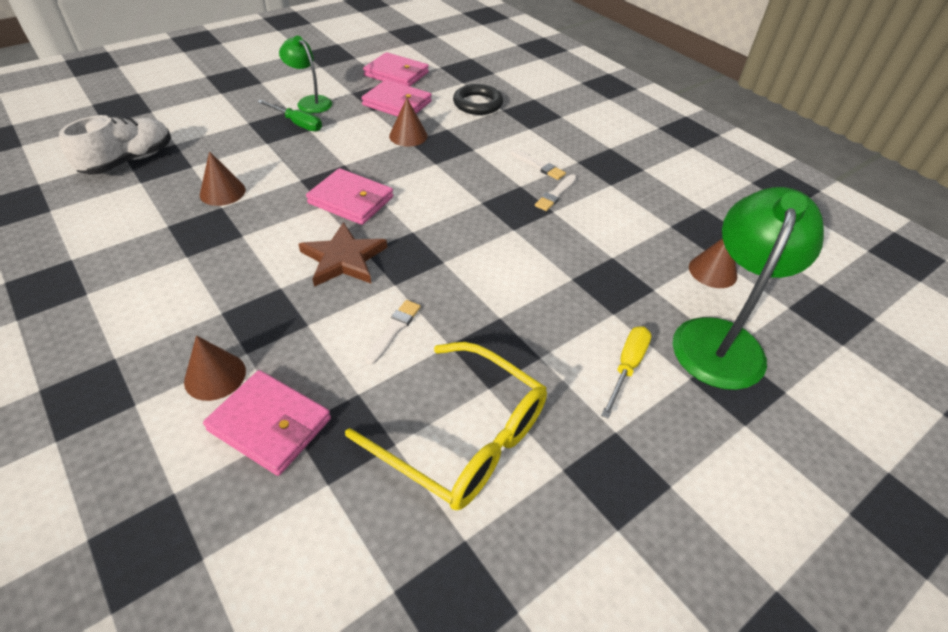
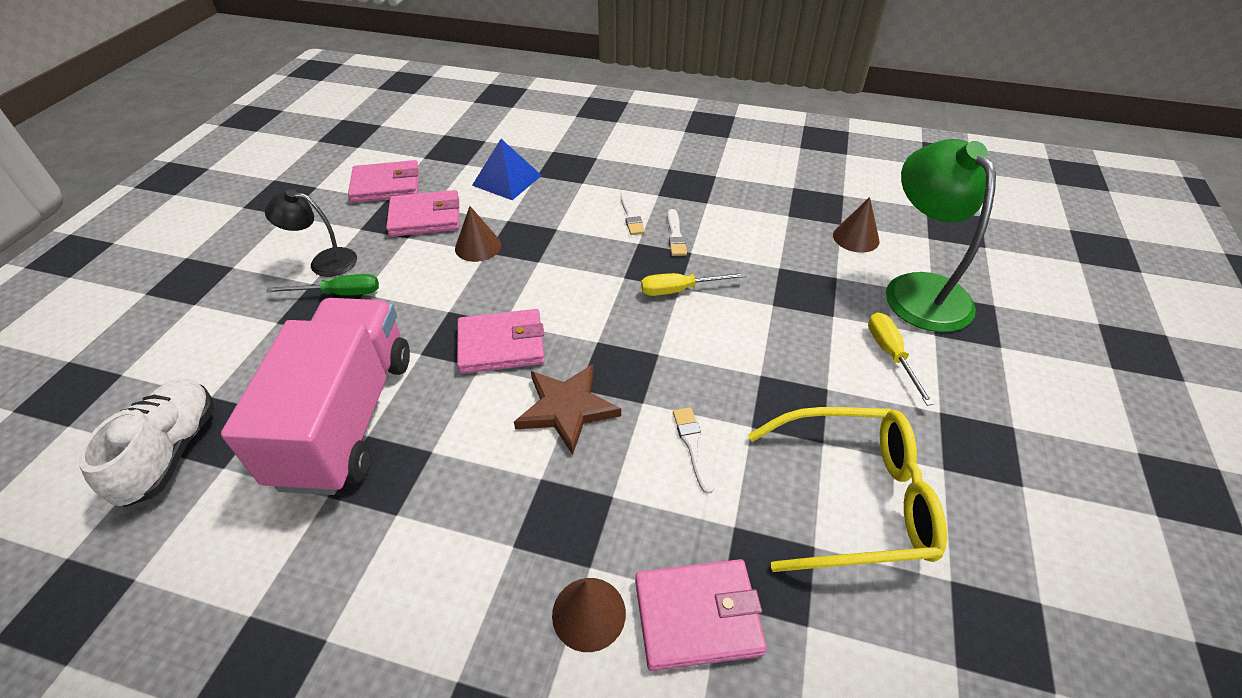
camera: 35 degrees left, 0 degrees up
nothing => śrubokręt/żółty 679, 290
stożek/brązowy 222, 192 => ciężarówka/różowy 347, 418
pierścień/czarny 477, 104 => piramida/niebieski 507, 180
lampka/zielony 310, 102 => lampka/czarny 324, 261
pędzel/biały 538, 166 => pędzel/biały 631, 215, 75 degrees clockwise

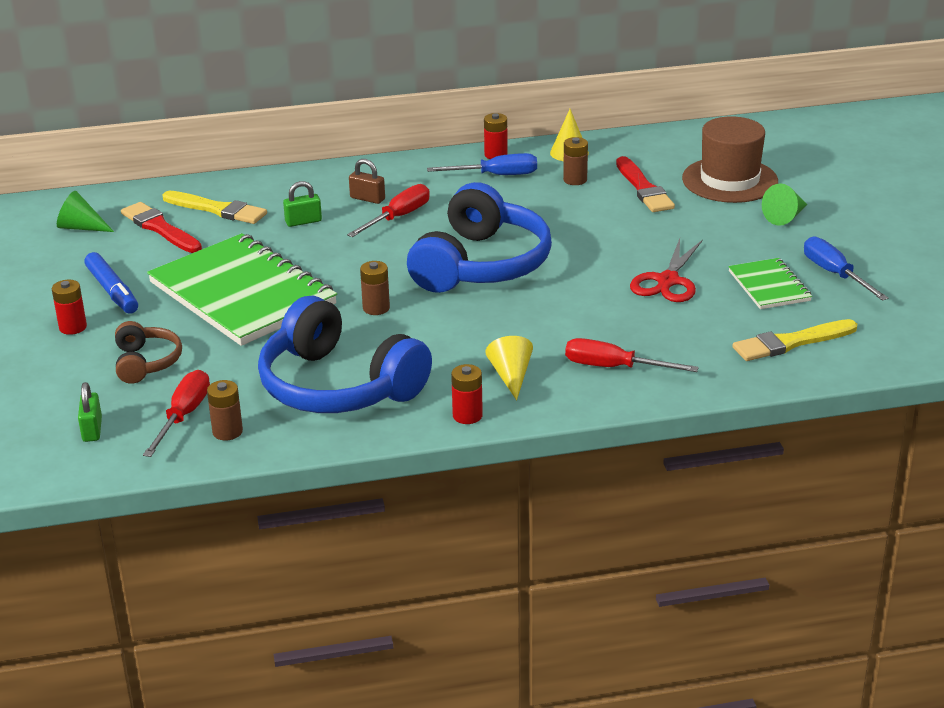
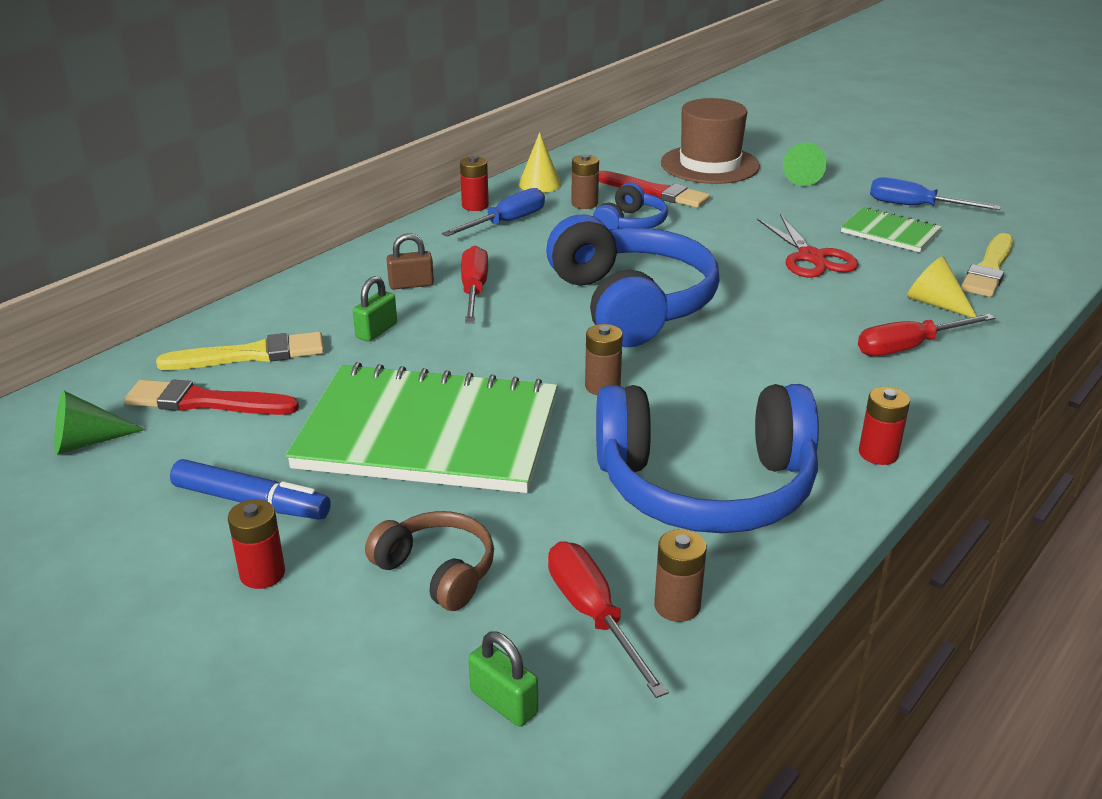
camera: 40 degrees left, 0 degrees up
nothing => słuchawki/niebieski 630, 224
stożek/żółty 511, 376 => stożek/żółty 935, 303, move

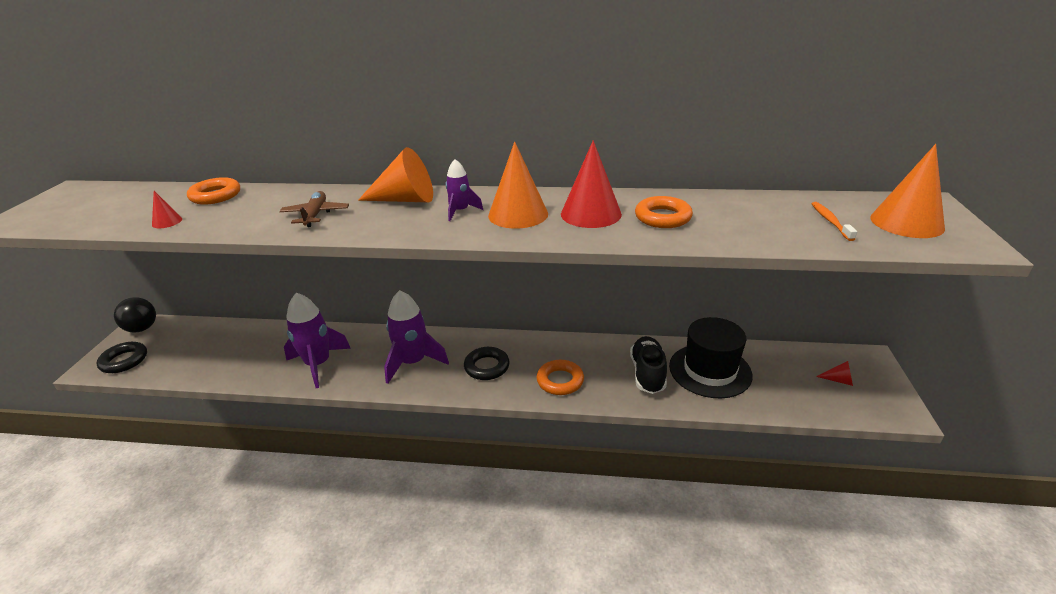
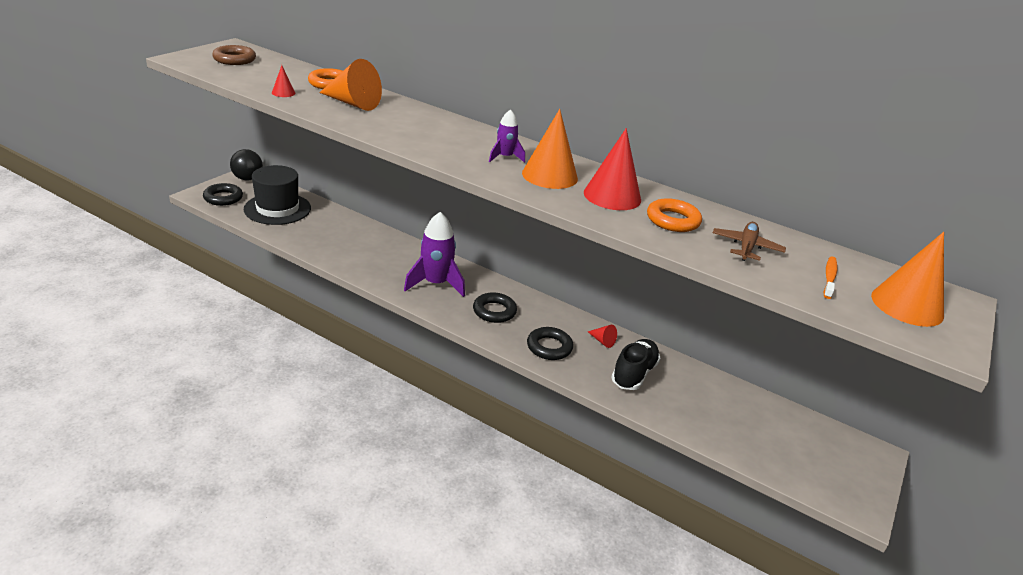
camera: 20 degrees right, 0 degrees up
rakieta/fioletowy 318, 364 => nothing
nothing => pierścień/brązowy 234, 59
samolot/brązowy 315, 215 => samolot/brązowy 746, 247, move
stożek/pomarańczowy 405, 199 => stożek/pomarańczowy 353, 103, move
kapelusz/czarny 710, 370 => kapelusz/czarny 277, 209, move
stożek/czerwony 839, 380 => stożek/czerwony 602, 341, move
pierścień/pomarańczowy 560, 381 => pierścień/czarny 549, 347

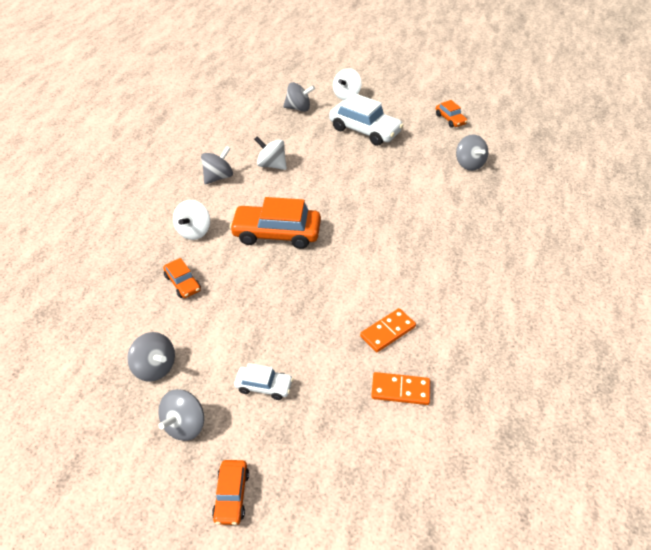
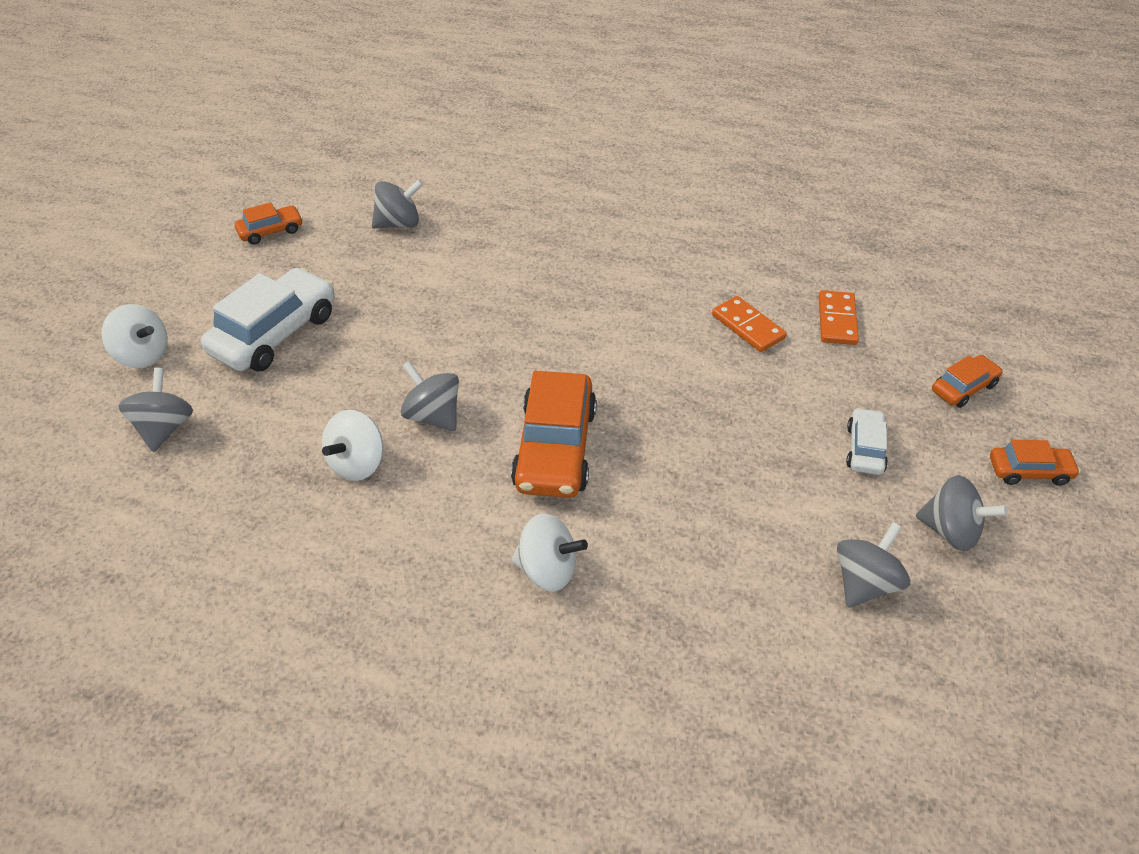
camera: 90 degrees left, 0 degrees up
samochód/pomarańczowy 183, 283 => samochód/pomarańczowy 963, 388, move
bączek/szary 218, 177 => bączek/szary 433, 416, move

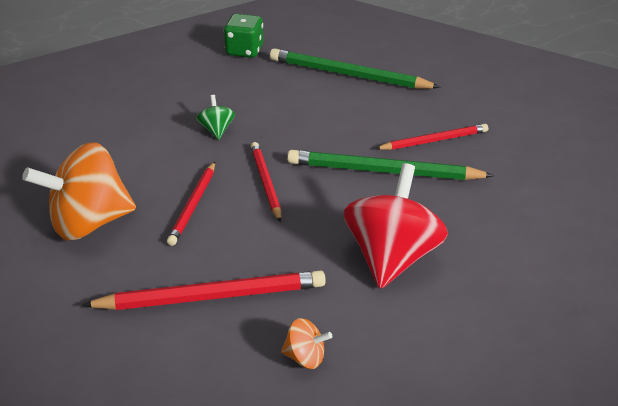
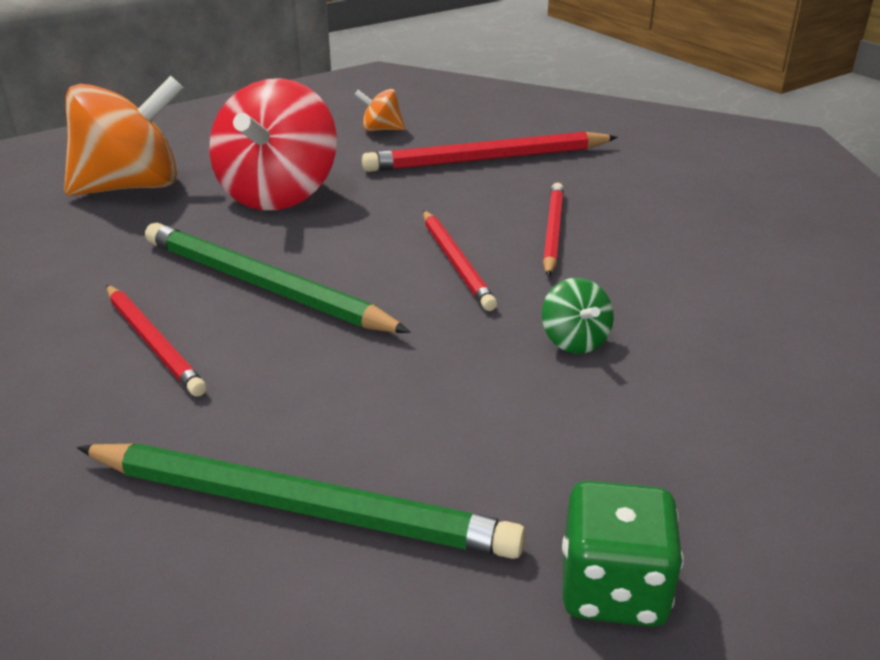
camera: 175 degrees right, 5 degrees down
bączek/pomarańczowy 88, 223 => bączek/pomarańczowy 132, 187, move
ołówek/zielony 384, 171 => ołówek/zielony 263, 286, 150 degrees counterclockwise
ołówek/czerwony 434, 140 => ołówek/czerwony 153, 342, 105 degrees counterclockwise

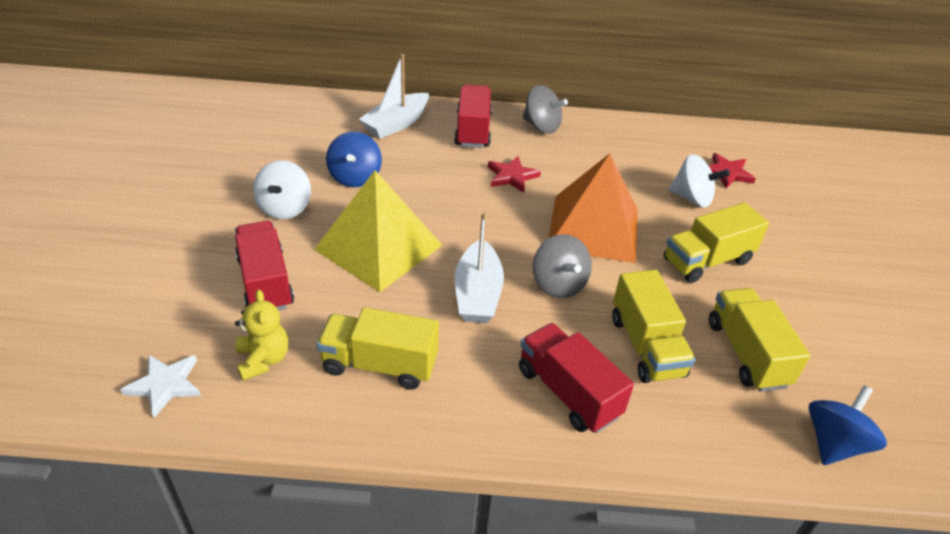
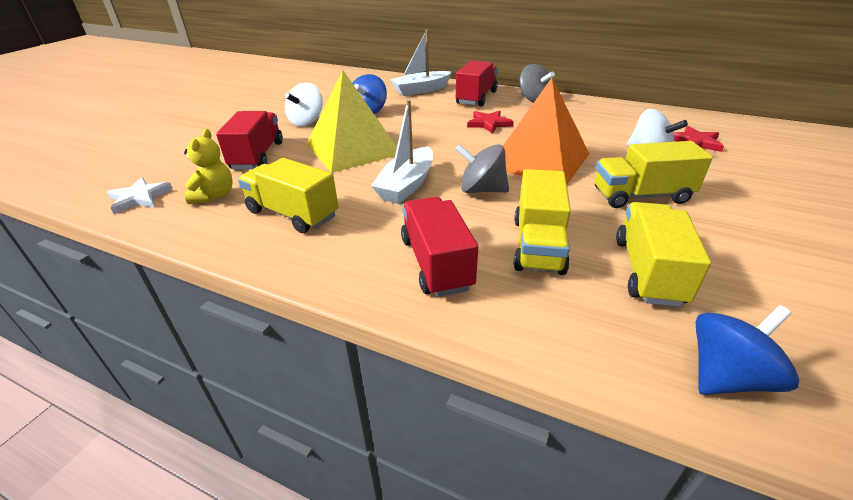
camera: 25 degrees right, 5 degrees down
bączek/szary 558, 284 => bączek/szary 481, 190, 105 degrees clockwise

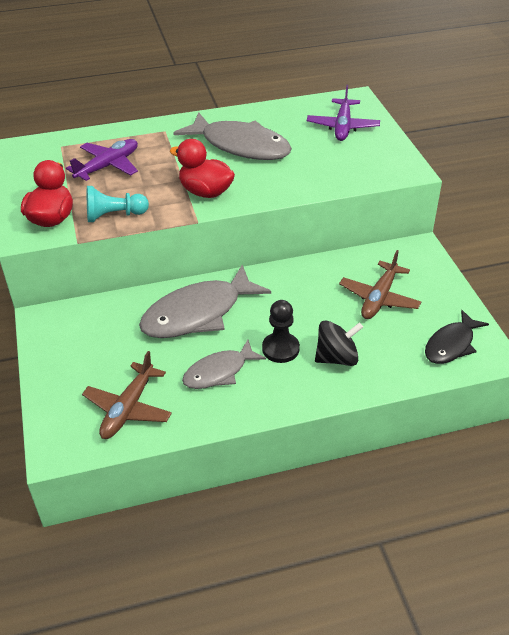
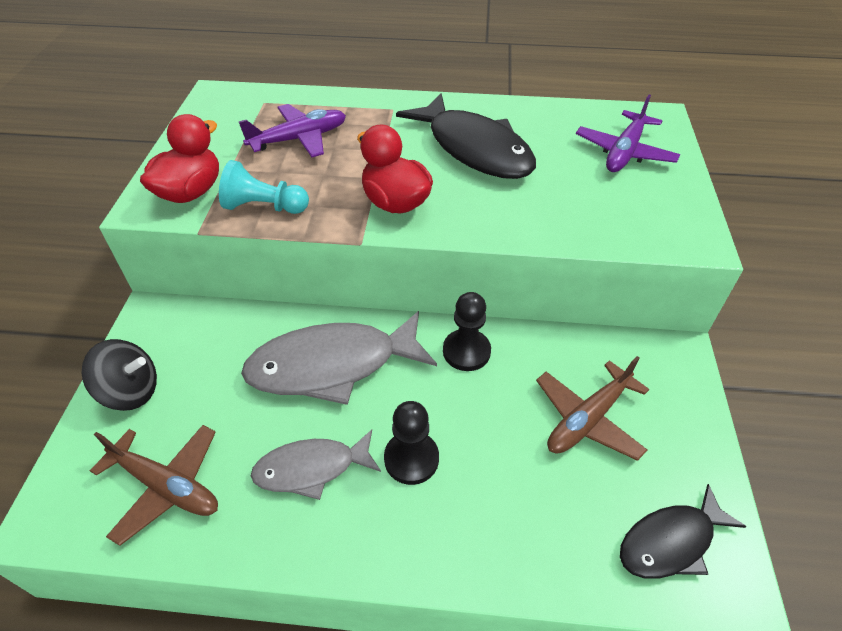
camera: 20 degrees right, 5 degrees up
nothing => pionek/czarny 466, 351
bączek/czarny 337, 358 => bączek/czarny 131, 391, move
ryba/szary 240, 146 => ryba/czarny 474, 149
samolot/brązowy 128, 408 => samolot/brązowy 167, 486, 105 degrees counterclockwise

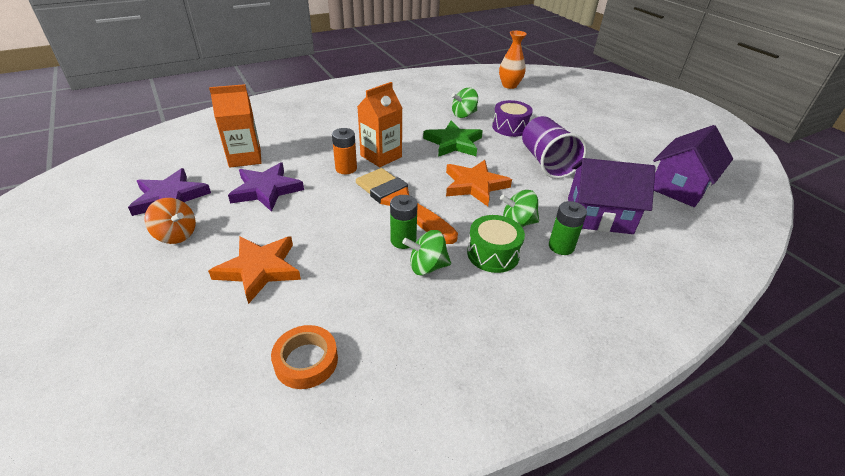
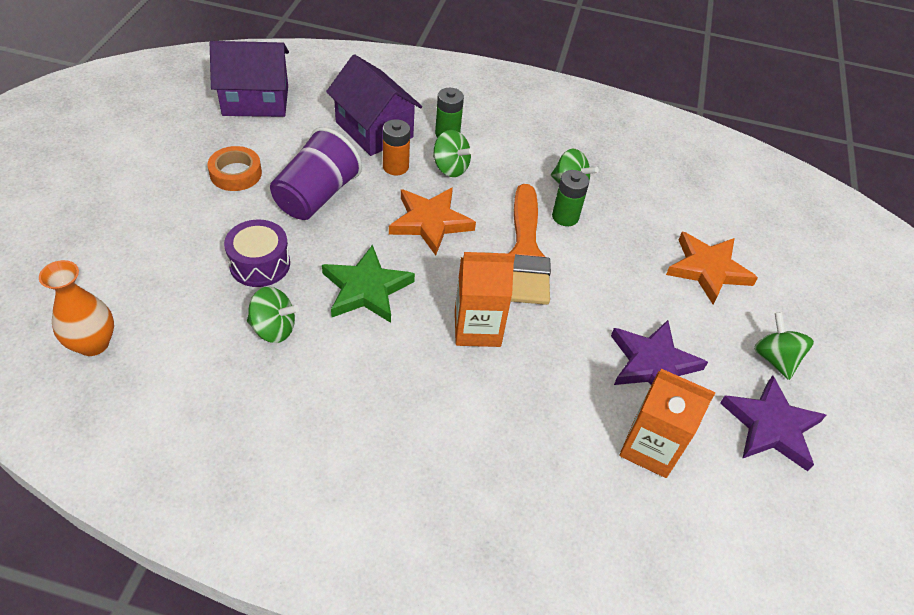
camera: 140 degrees left, 10 degrees up
bęben/zielony 493, 254 => nothing
taśma klejąca/pomarańczowy 306, 361 => taśma klejąca/pomarańczowy 236, 173, move
bateria/pomarańczowy 346, 168 => bateria/pomarańczowy 395, 167, move
bączek/pomarańczowy 176, 235 => bączek/zielony 774, 359

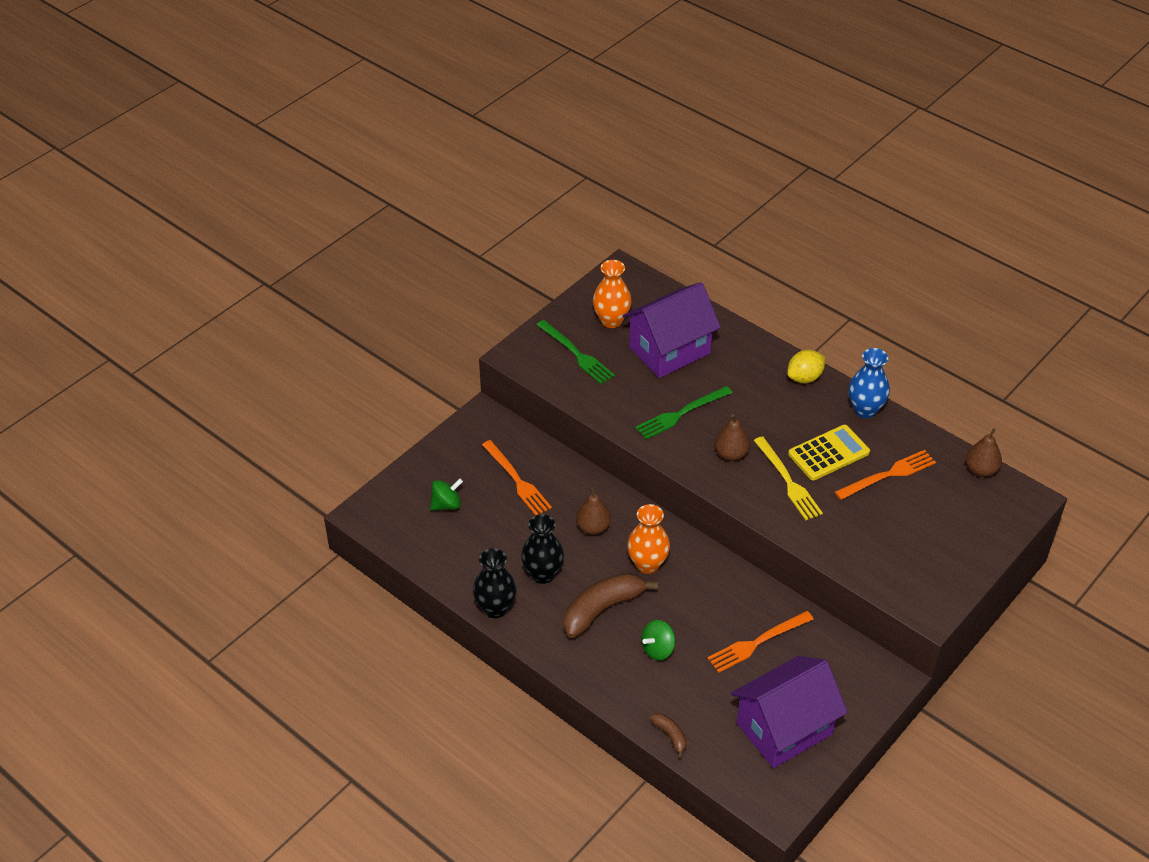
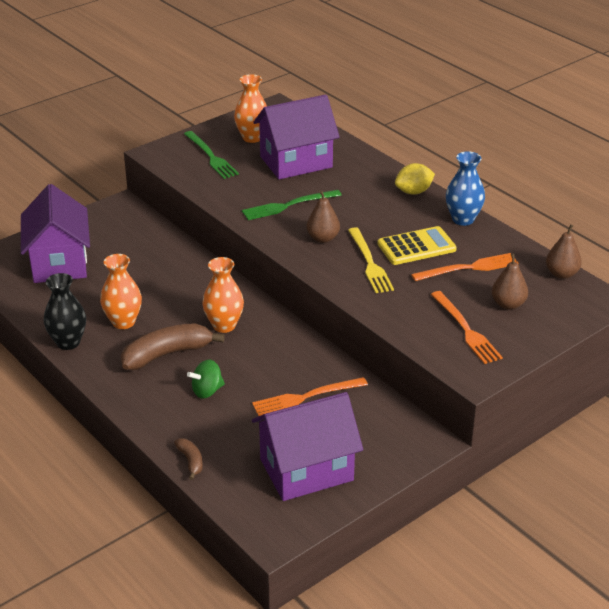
camera: 10 degrees right, 10 degrees down
widelec/pomarańczowy 517, 480 => widelec/pomarańczowy 466, 330, move
gruszka/brązowy 593, 528 => gruszka/brązowy 508, 304, move
bączek/zielony 446, 504 => domek/fioletowy 59, 263
wazon/czarny 543, 574 => wazon/pomarańczowy 123, 322

